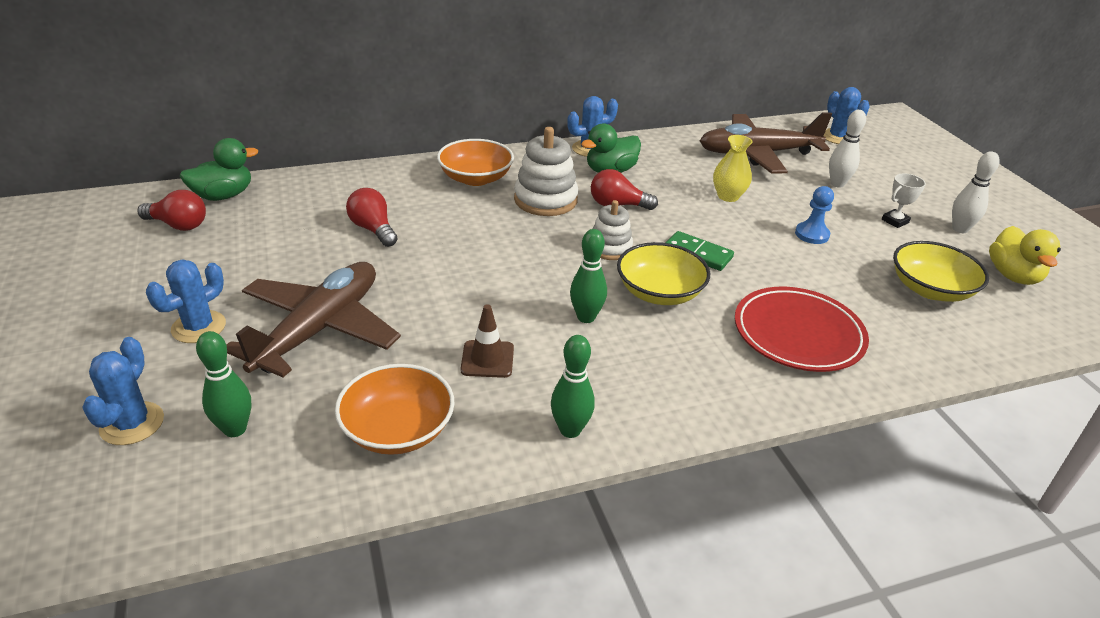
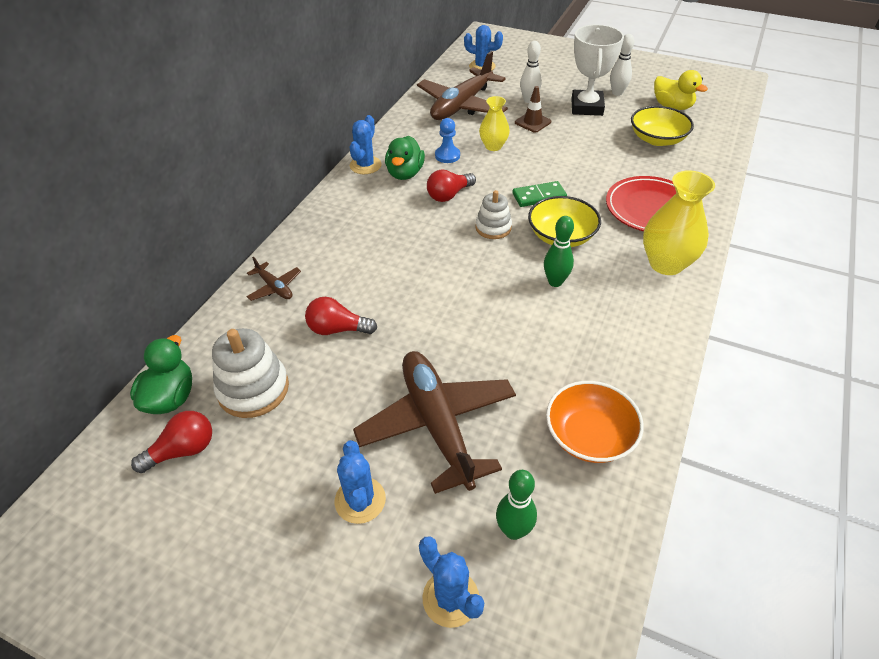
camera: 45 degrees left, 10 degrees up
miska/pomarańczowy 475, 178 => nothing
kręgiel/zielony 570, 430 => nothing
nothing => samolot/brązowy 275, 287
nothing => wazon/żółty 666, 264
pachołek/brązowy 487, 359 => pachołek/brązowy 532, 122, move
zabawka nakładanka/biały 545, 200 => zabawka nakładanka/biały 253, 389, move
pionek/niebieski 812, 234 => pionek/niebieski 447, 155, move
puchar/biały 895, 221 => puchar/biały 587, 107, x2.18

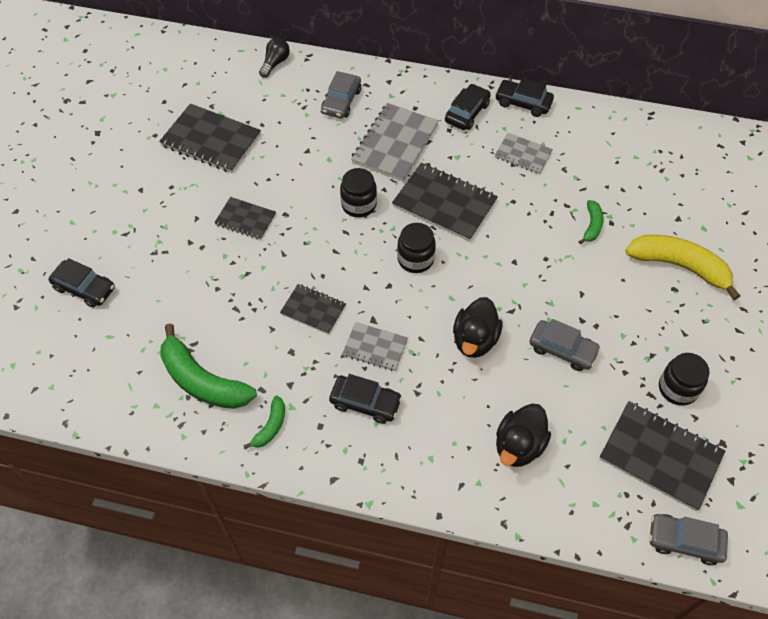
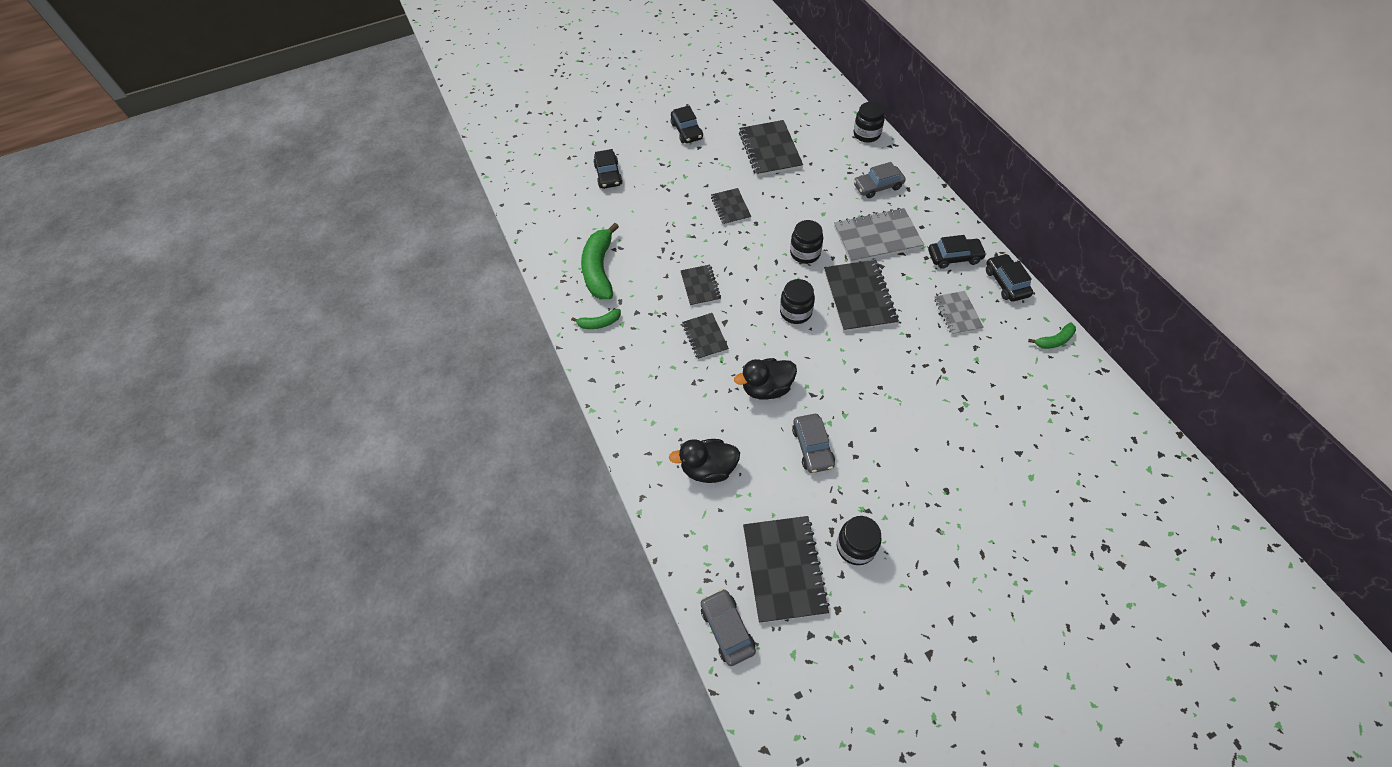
camera: 55 degrees right, 0 degrees up
banan/żółty 679, 266 => nothing
samochód/czarny 365, 403 => samochód/czarny 687, 131, move
banan/zielony 592, 225 => banan/zielony 1054, 340, move
żarówka/czarny 275, 63 => słoik/czarny 866, 134
zeszyt/szary 375, 347 => zeszyt/czarny 705, 337

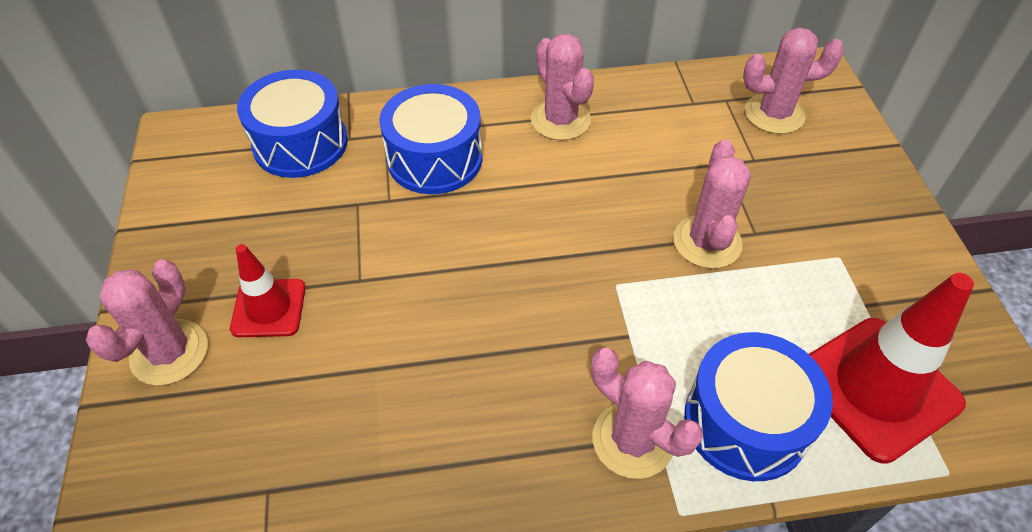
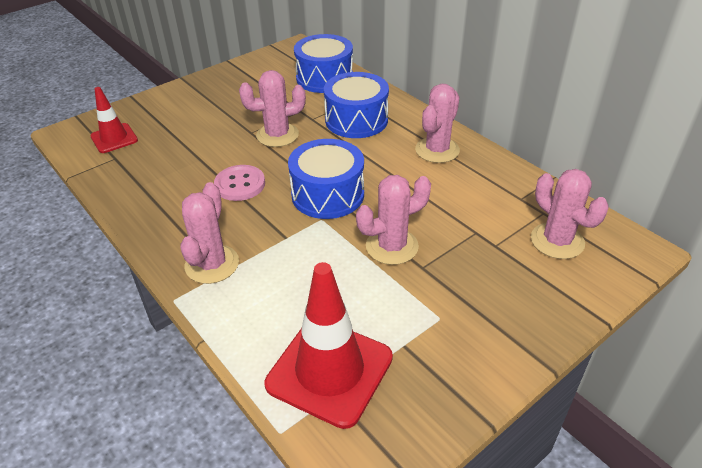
camera: 60 degrees right, 10 degrees down
nothing => guzik/różowy 240, 184
kaktus/różowy 169, 352 => kaktus/różowy 277, 135, move
pachołek/czerwony 269, 308 => pachołek/czerwony 114, 138, move
bęben/niebieski 746, 422 => bęben/niebieski 328, 194, move

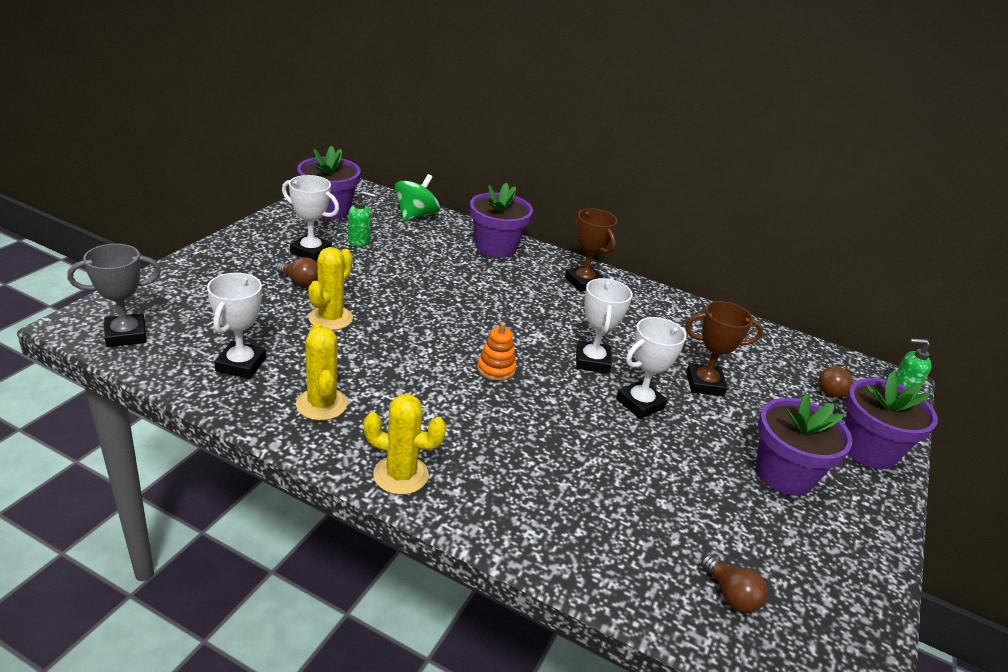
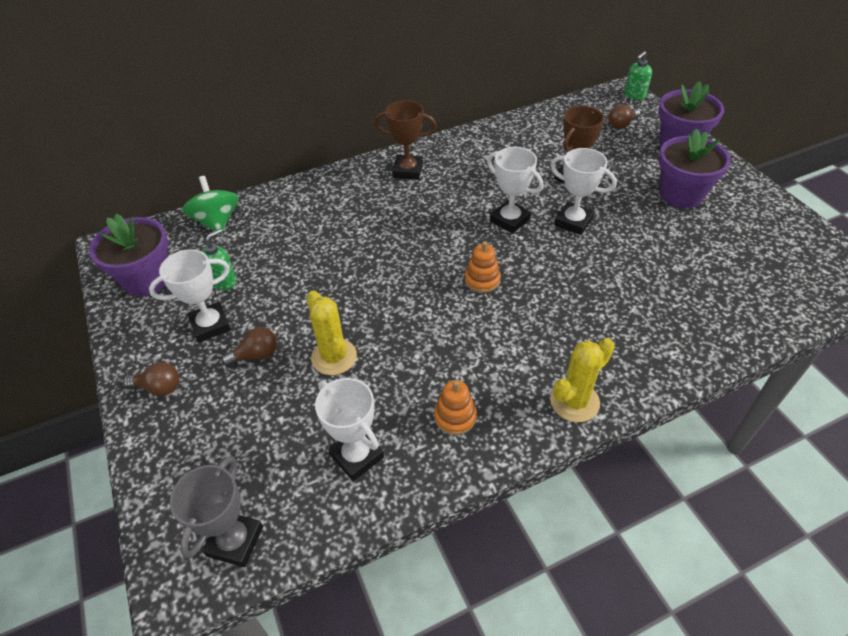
camera: 45 degrees left, 15 degrees up
doniczka/fioletowy 496, 247 => nothing
żarówka/brązowy 731, 595 => żarówka/brązowy 159, 387, move
kaktus/żółty 322, 404 => zabawka nakładanka/pomarańczowy 455, 417
puchar/biały 640, 404 => puchar/biały 573, 222, 60 degrees counterclockwise

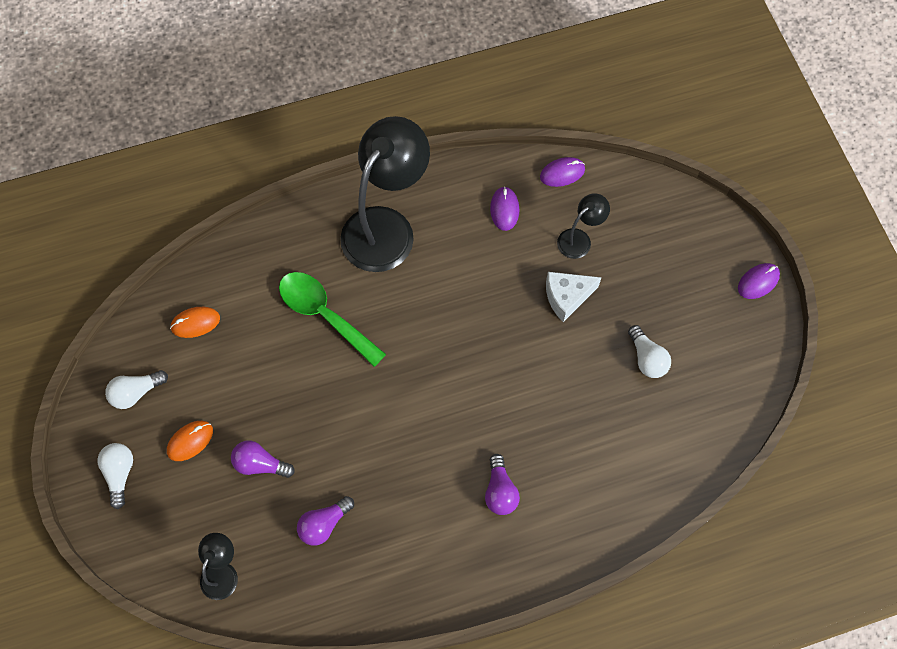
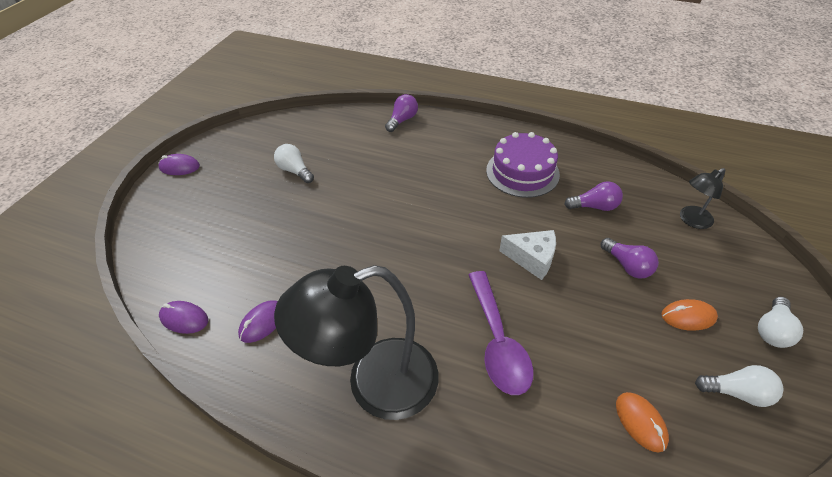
camera: 140 degrees left, 20 degrees down
lampka/czarny 579, 239 => nothing
nothing => tort/fioletowy 522, 172
żarówka/fioletowy 500, 491 => żarówka/fioletowy 402, 120, move
ser/biały 567, 297 => ser/biały 532, 259, move
łyżka/zielony 324, 315 => łyżka/fioletowy 498, 342
myszka/pomarańczowy 195, 323 => myszka/pomarańczowy 640, 422, 45 degrees clockwise
żarówka/biały 647, 358 => żarówka/biały 295, 171, 60 degrees counterclockwise

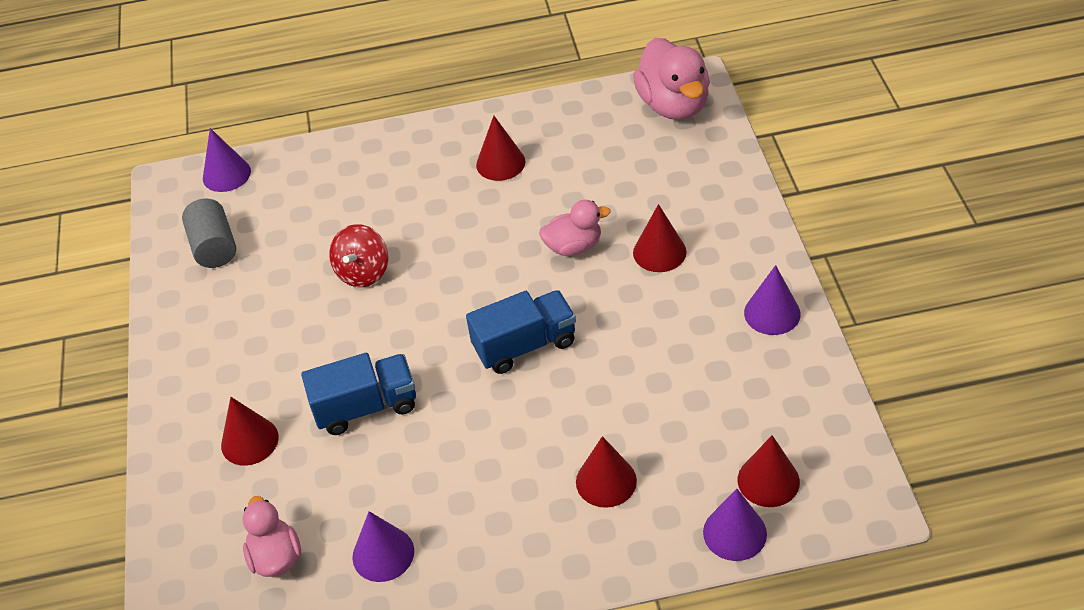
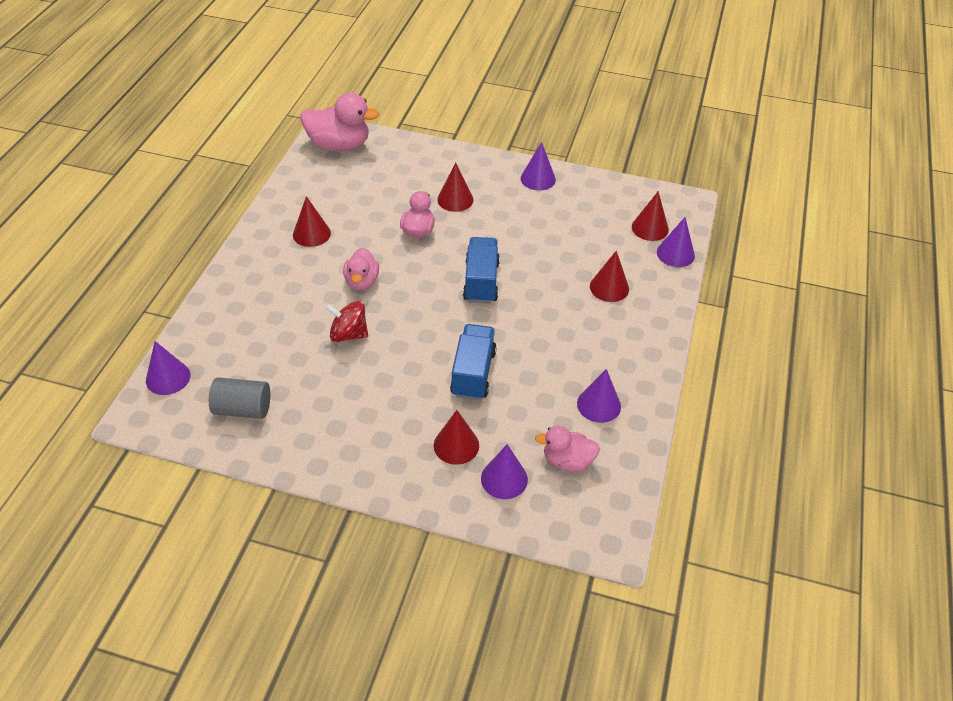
camera: 70 degrees left, 0 degrees up
nothing => kaczka/różowy 362, 282
nothing => stożek/fioletowy 504, 479
bączek/czerwony 363, 272 => bączek/czerwony 348, 334, 150 degrees clockwise

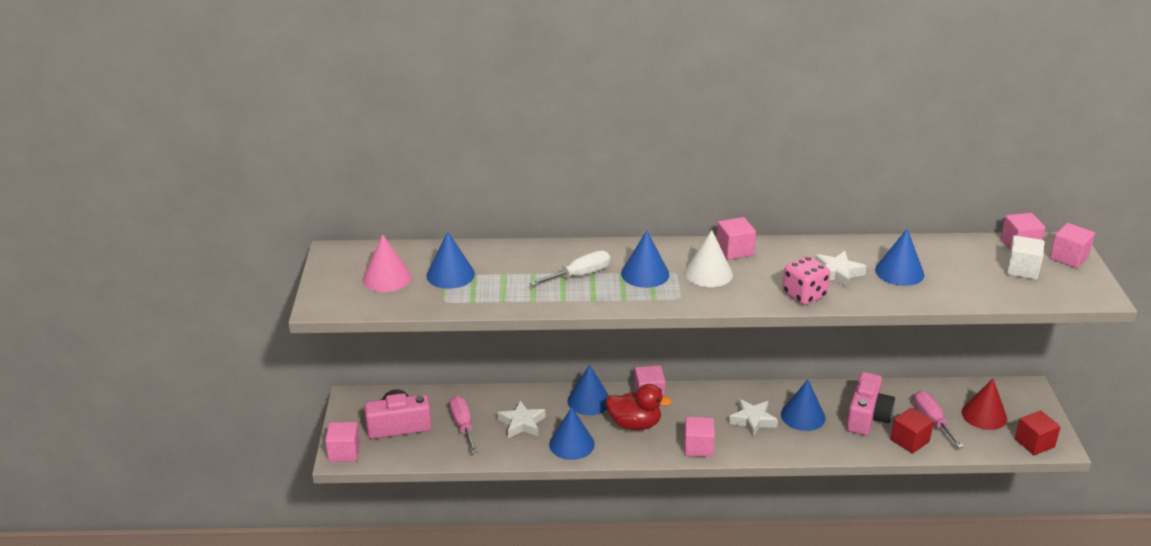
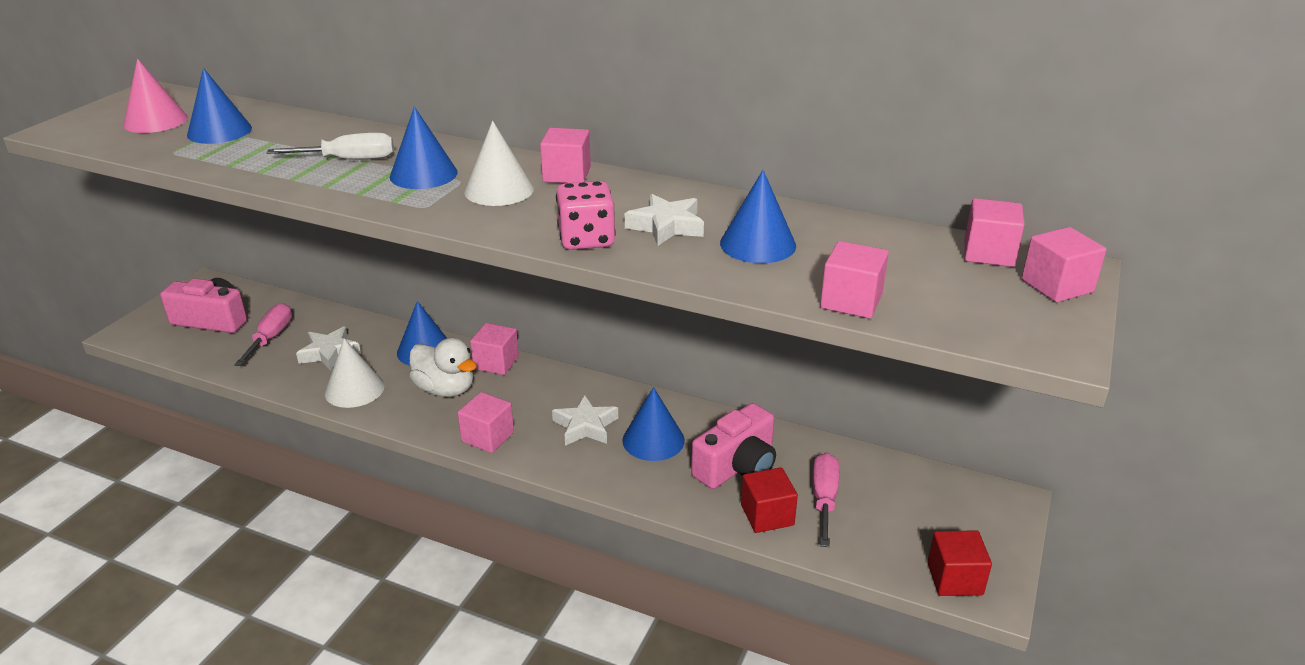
camera: 25 degrees right, 0 degrees up
stożek/czerwony 984, 415 => nothing
sześcian/biały 1022, 269 => nothing
sześcian/różowy 344, 452 => sześcian/różowy 851, 301, move
stożek/niebieski 571, 444 => stożek/biały 354, 389
kaczka/czerwony 635, 424 => kaczka/biały 445, 389

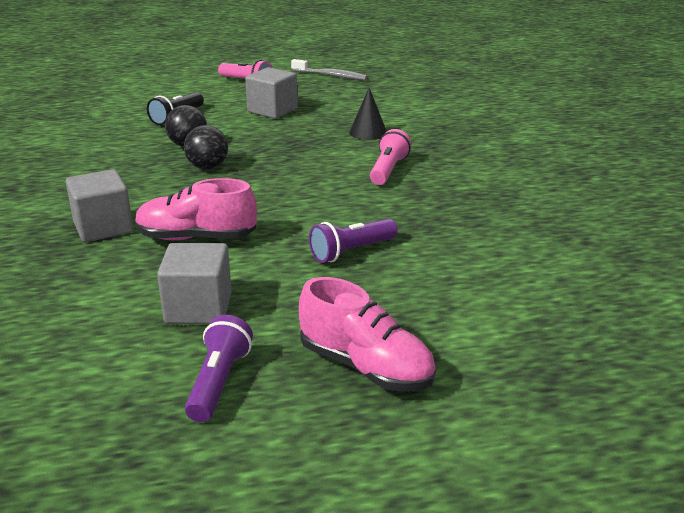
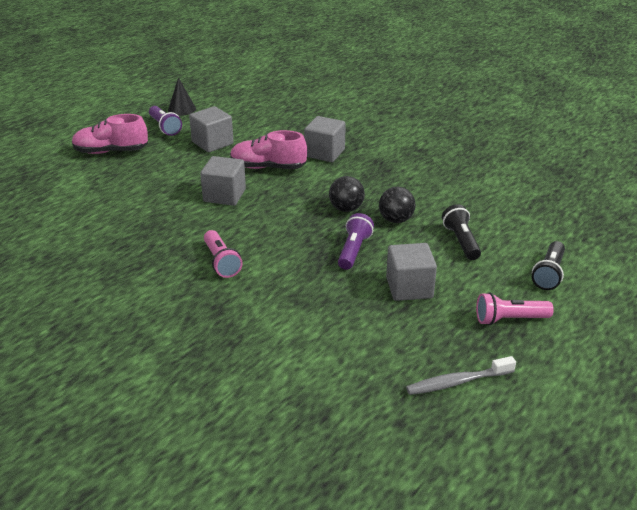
camera: 140 degrees right, 5 degrees up
nothing => sześcian/szary 224, 195
nothing => latarka/czarny 549, 274
latarka/fioletowy 351, 251 => latarka/fioletowy 354, 250, move
stożek/czarny 368, 132 => stożek/czarny 181, 109, move
but/różowy 196, 237 => but/różowy 268, 167, 135 degrees counterclockwise

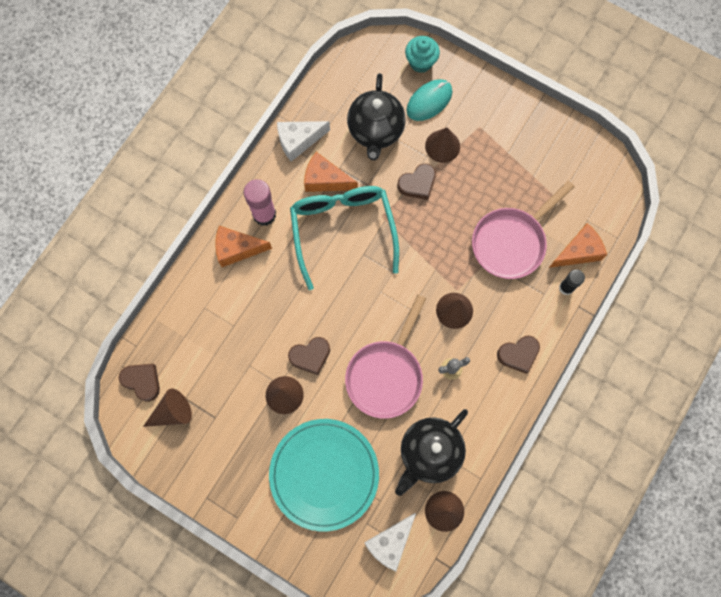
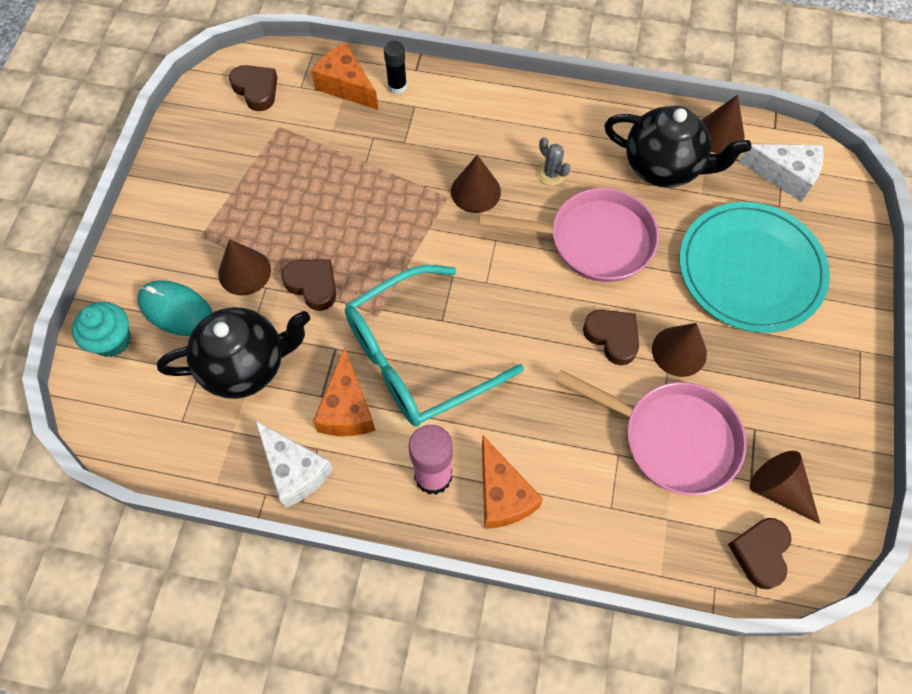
camera: 110 degrees left, 10 degrees down
patelnia/różowy 511, 242 => patelnia/różowy 672, 438, move
serce/brązowy 518, 354 => serce/brązowy 256, 90, move

